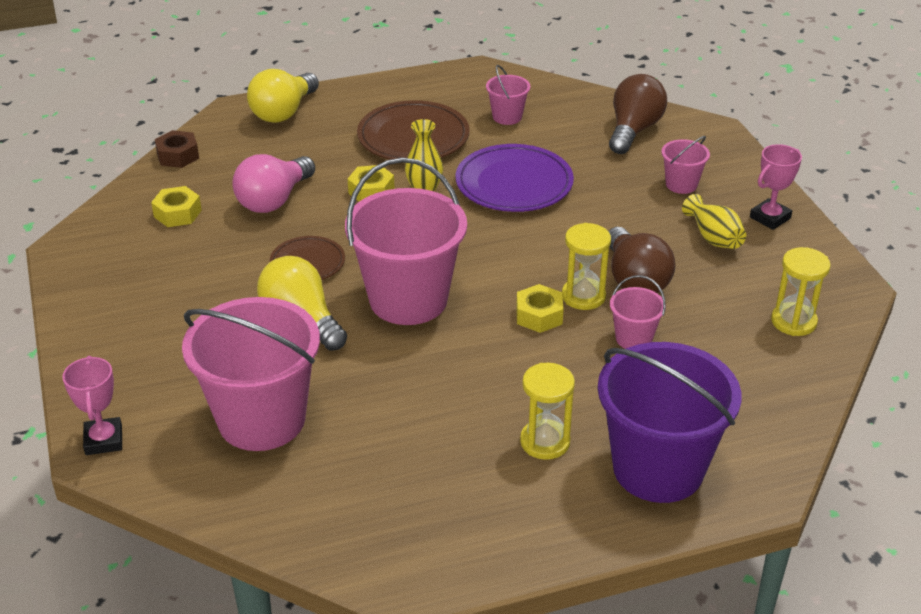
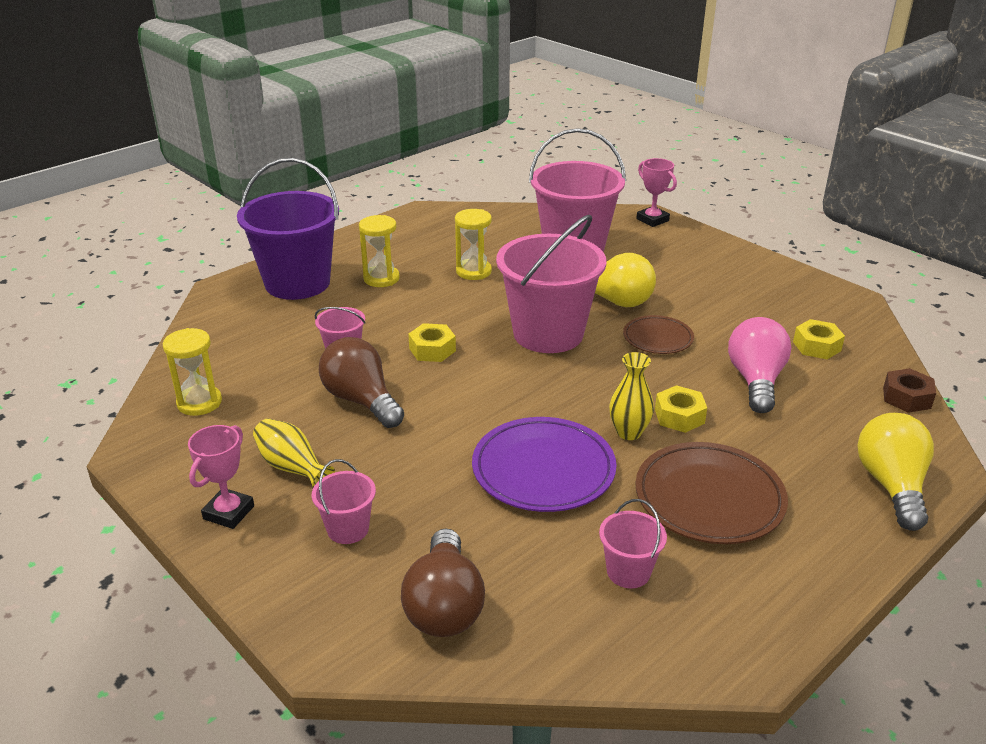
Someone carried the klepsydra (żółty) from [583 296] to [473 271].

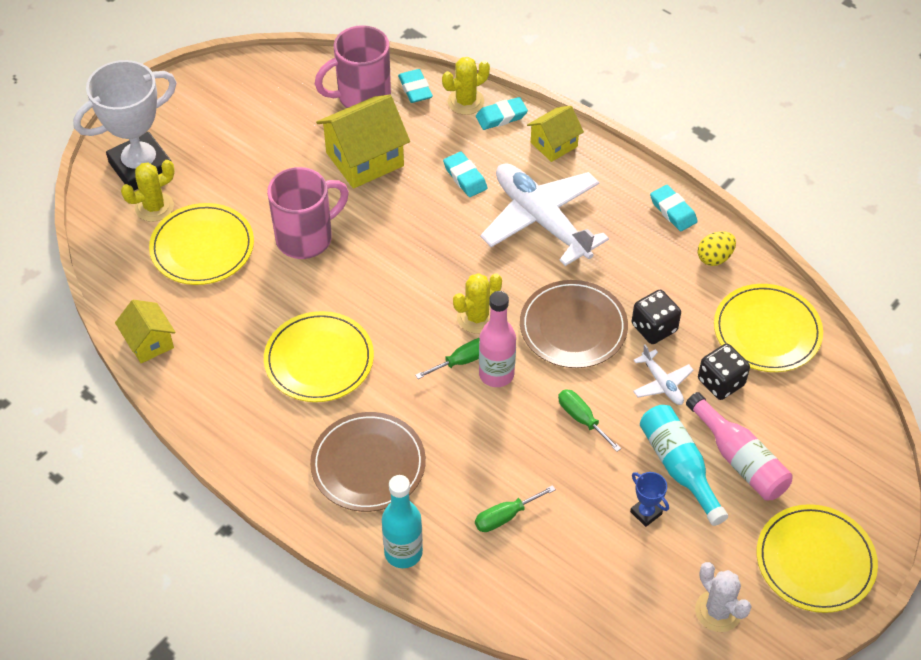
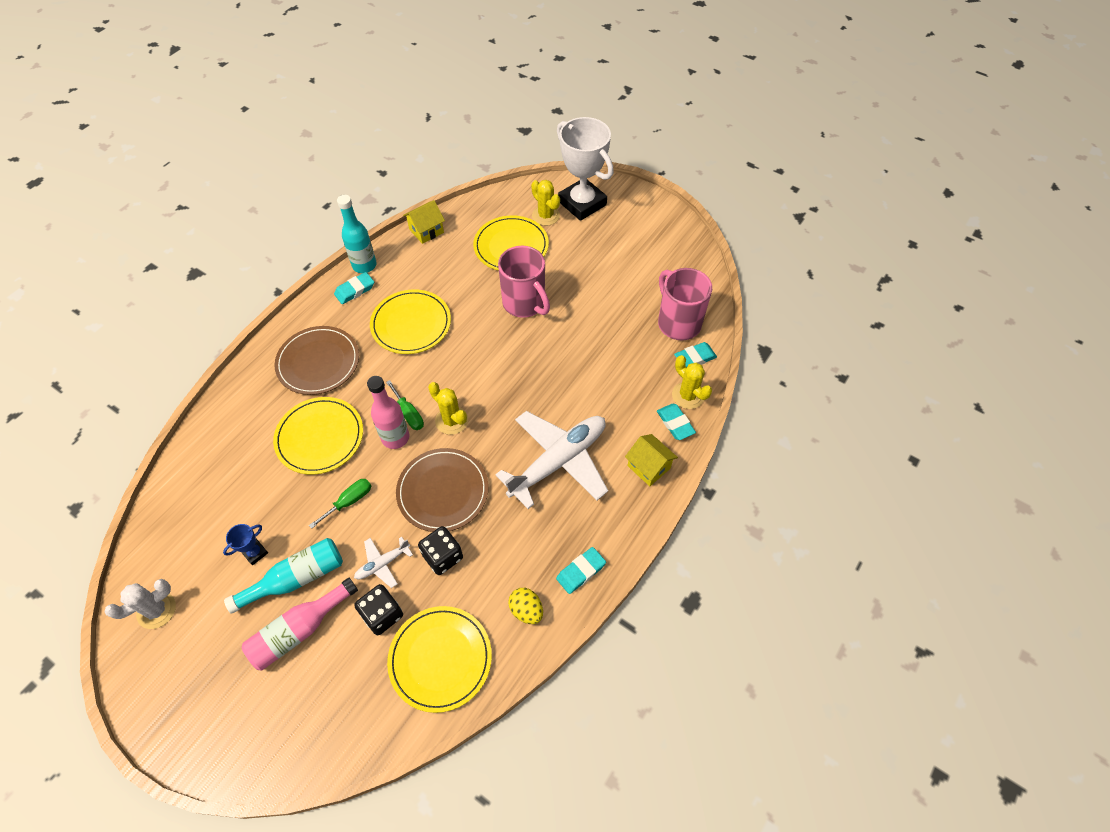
Someone took away the domek (żółty) at [365 159].
Someone carried the gumka do mazania (turkusowy) from [465 177] to [355 290].
Someone carried the butelka (turkusowy) from [403 552] to [364 265].
Someone took away the śrubokręt (zielony) at [505 516].
Someone carried the talerz (żółty) from [815 561] to [320 437].

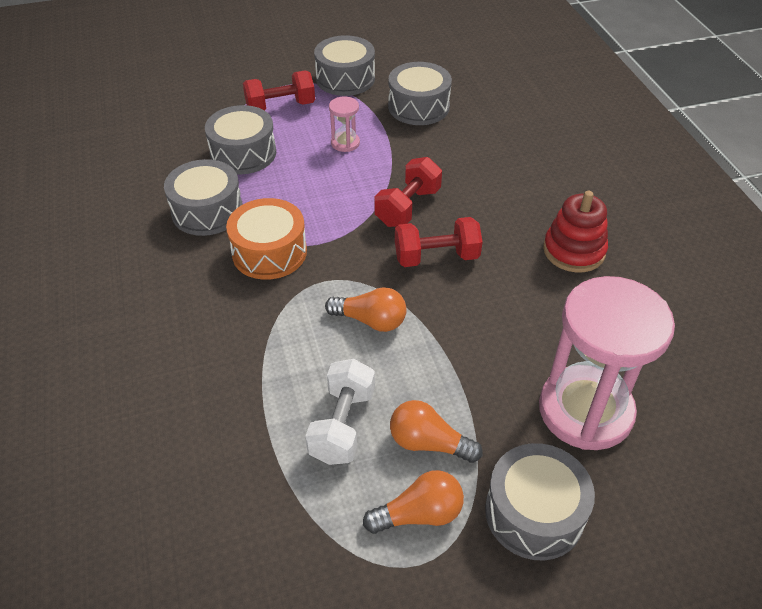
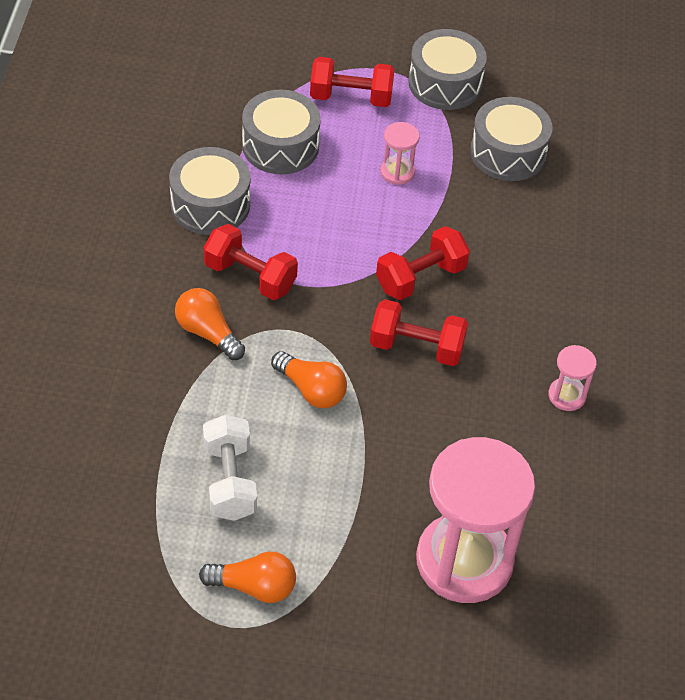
Someone swapped the zabawka nakładanka (czerwony) at [574 251] for the klepsydra (różowy) at [567 395].
Someone swapped the bęben (pomarańczowy) at [269 252] for the hantel (czerwony) at [250 277].
Someone rotated the hantel (biały) at [342 425] by 45 degrees counterclockwise.
Someone carried the żarówka (pomarańczowy) from [428 443] to [207 332].
Someone took away the bęben (szary) at [534 513].

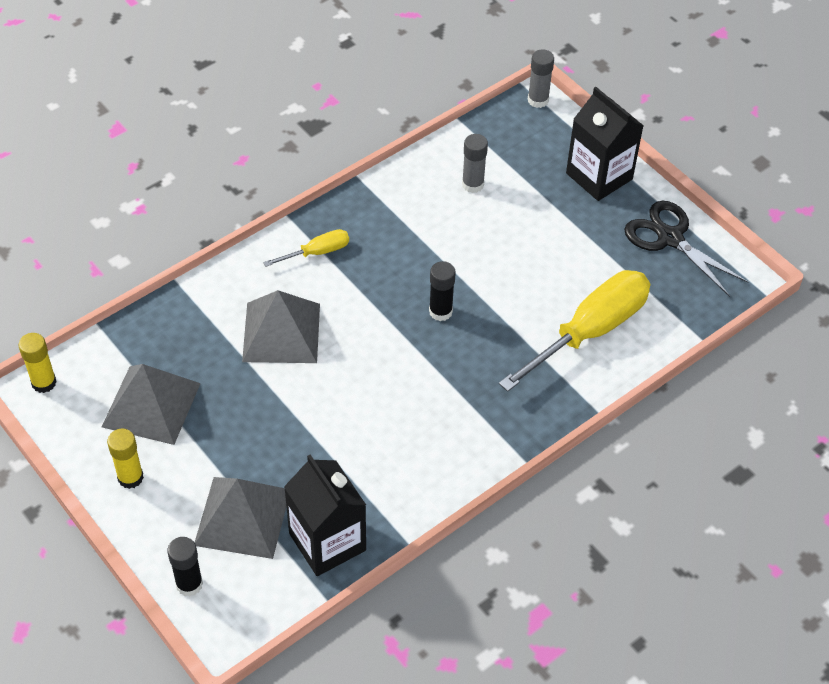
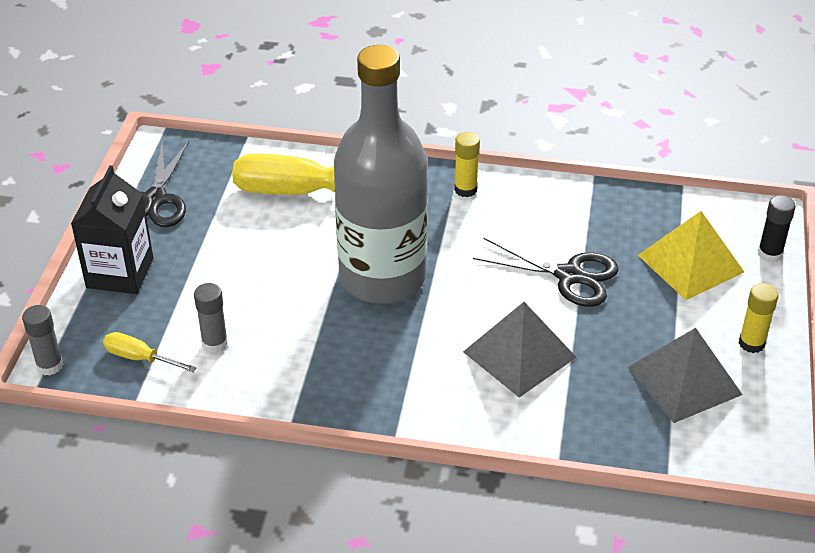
Someone carried the śrubokręt (żółty) from [317 252] to [140 358].
Someone swapped the klej w sztyfcie (czarny) at [440 311] for the butelka (szary) at [382 278].
Someone carried the klej w sztyfcie (żółty) from [44 382] to [465 189].
Someone took away the karton mleka (czarny) at [327 542].
Someone repainted the piramida (szary) at [242 517], which became the piramida (żółty) at [690 263].
Someone put down the nożyczki (czarny) at [569 276].

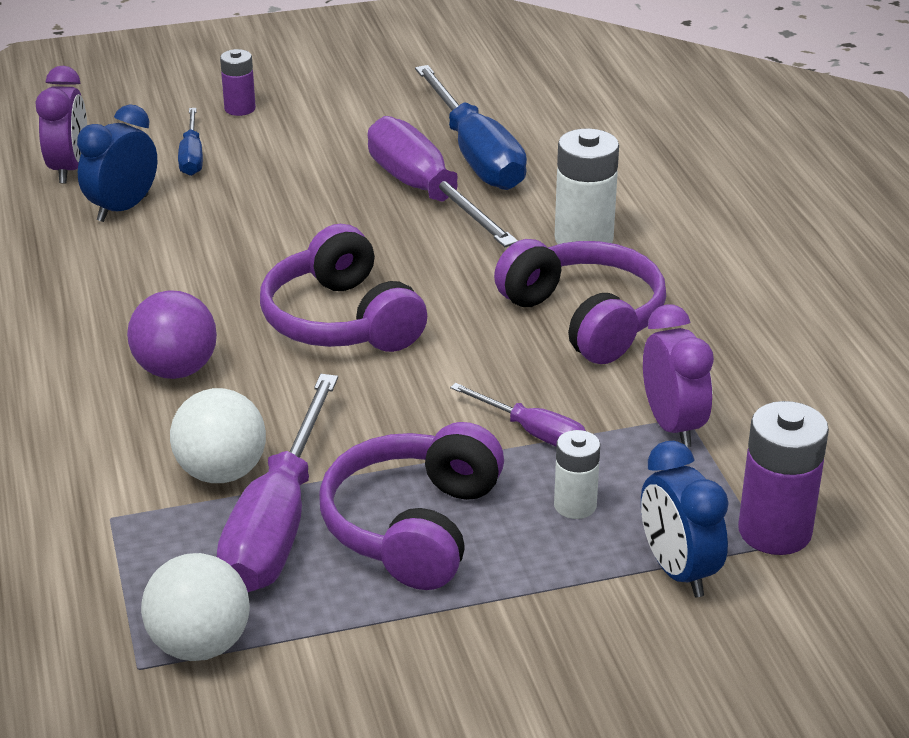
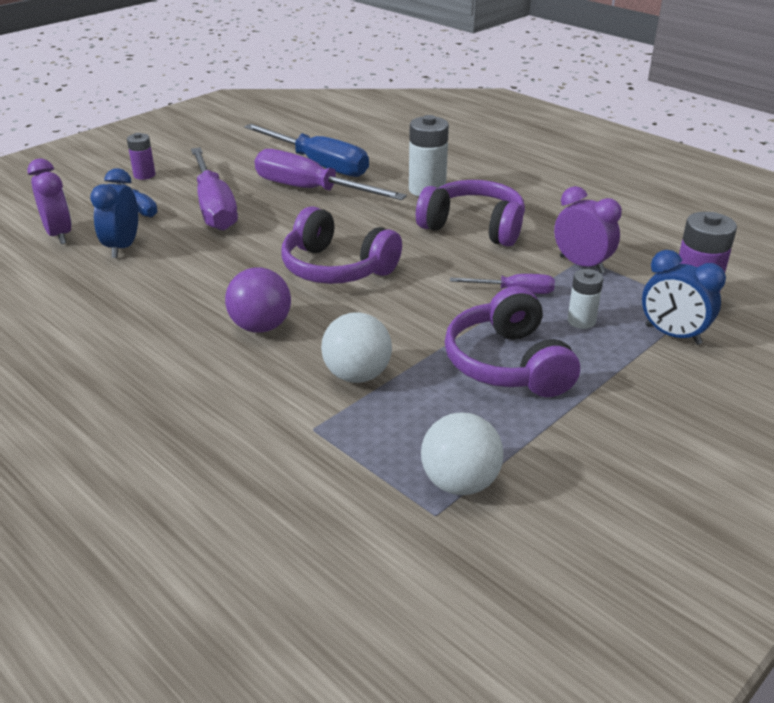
Someone carried the śrubokręt (fioletowy) from [277 523] to [214 207].

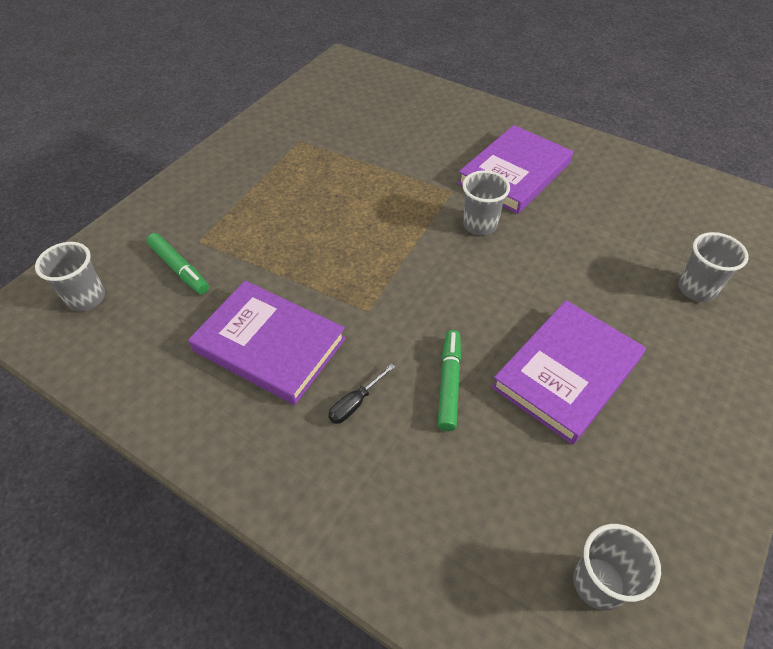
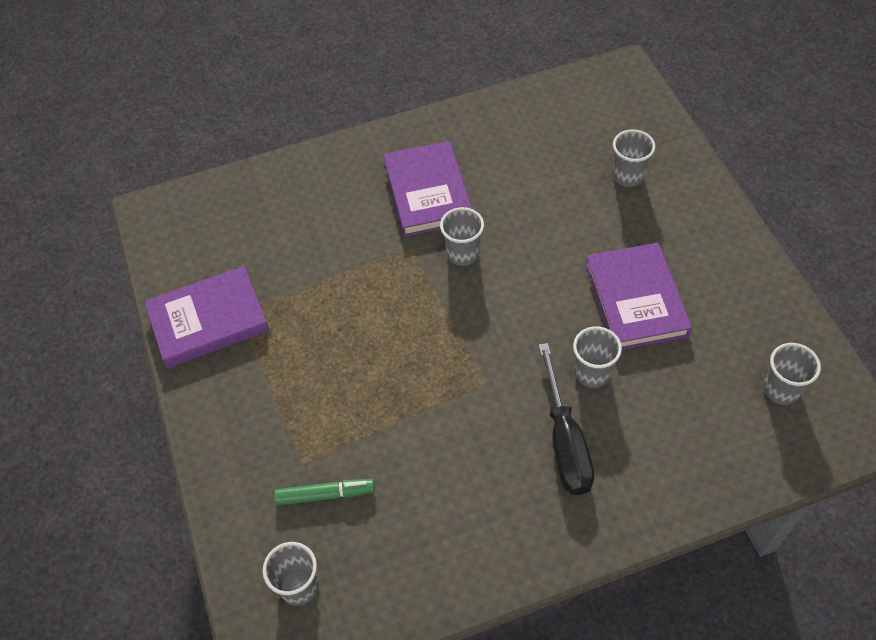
Someone carried the książka (fioletowy) from [270 344] to [208 320].
Someone swapped the flamaster (zielony) at [449 383] for the szklanka (szary) at [592 373].
Someone scaled the śrubokręt (czarny) at [355 403] by 2.22.

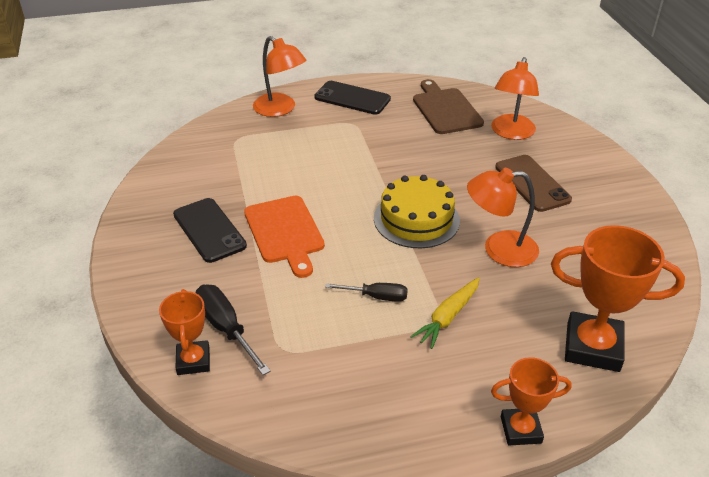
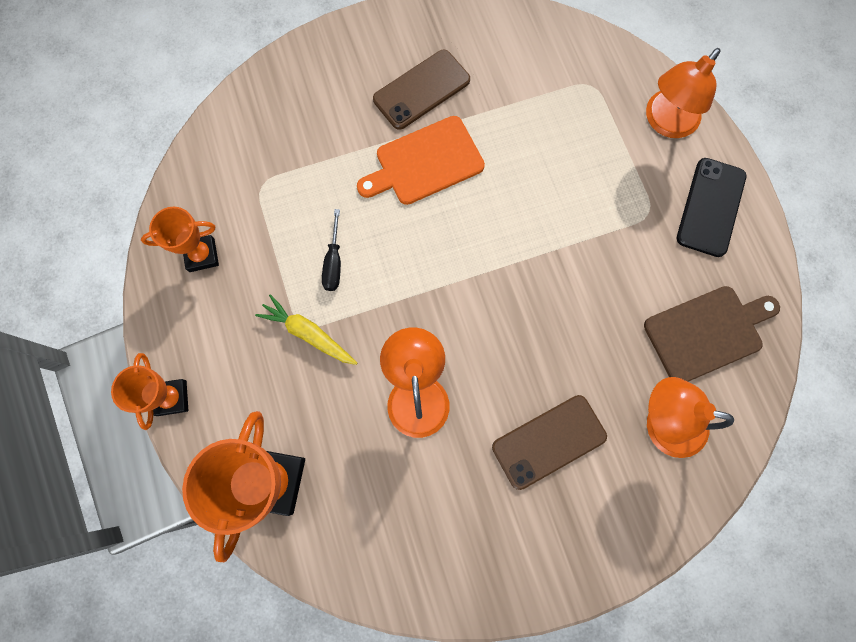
Someone took away the tort (żółty) at [416 219].
Someone repainted the telefon (czarny) at [209 230], which became the telefon (brązowy) at [421 90].
Someone took away the śrubokręt (czarny) at [226 328].
Someone carried the puchar (pomarańczowy) from [193 361] to [202 255].

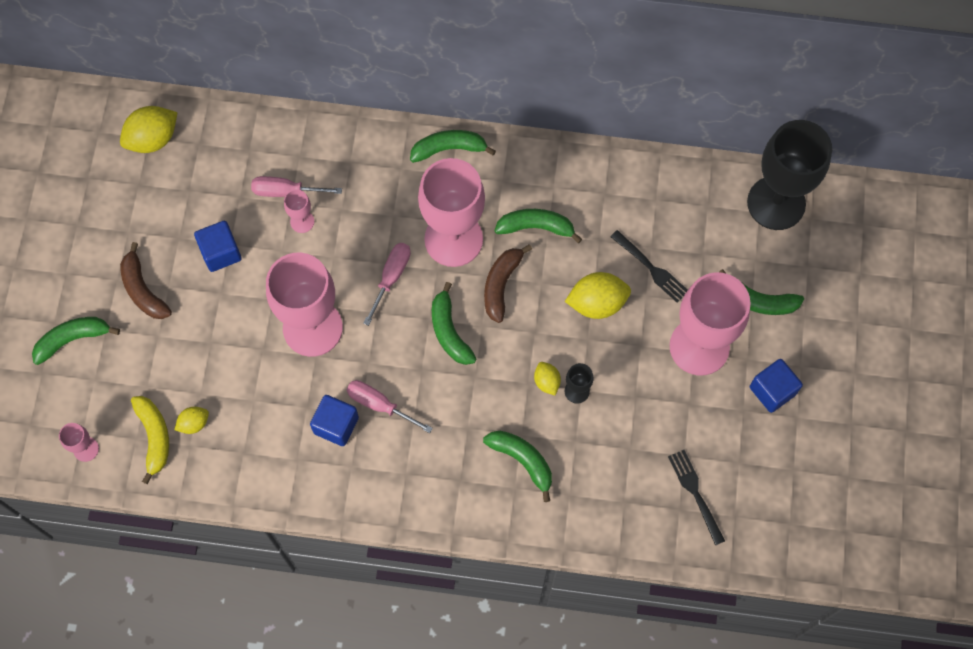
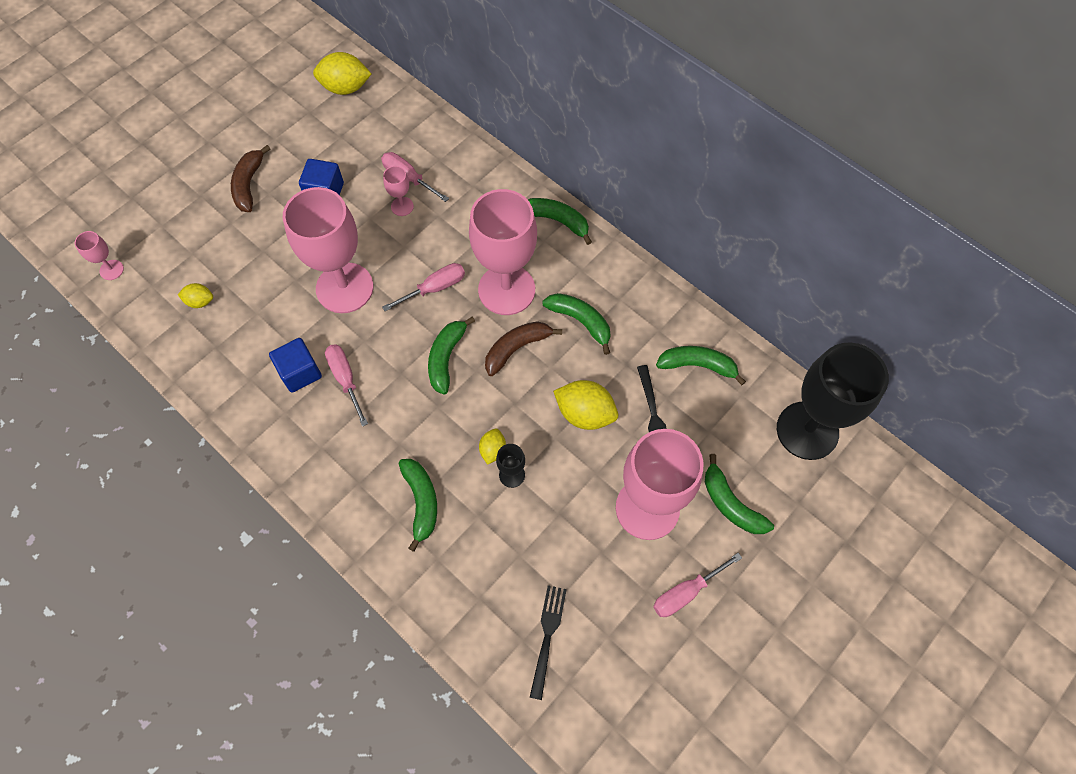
Someone carried the banan (zielony) from [73 339] to [697 366].
Someone swapped the sześcian (niebieski) at [772 390] for the śrubokręt (różowy) at [686 592].
Someone took away the banan (żółty) at [154 437].

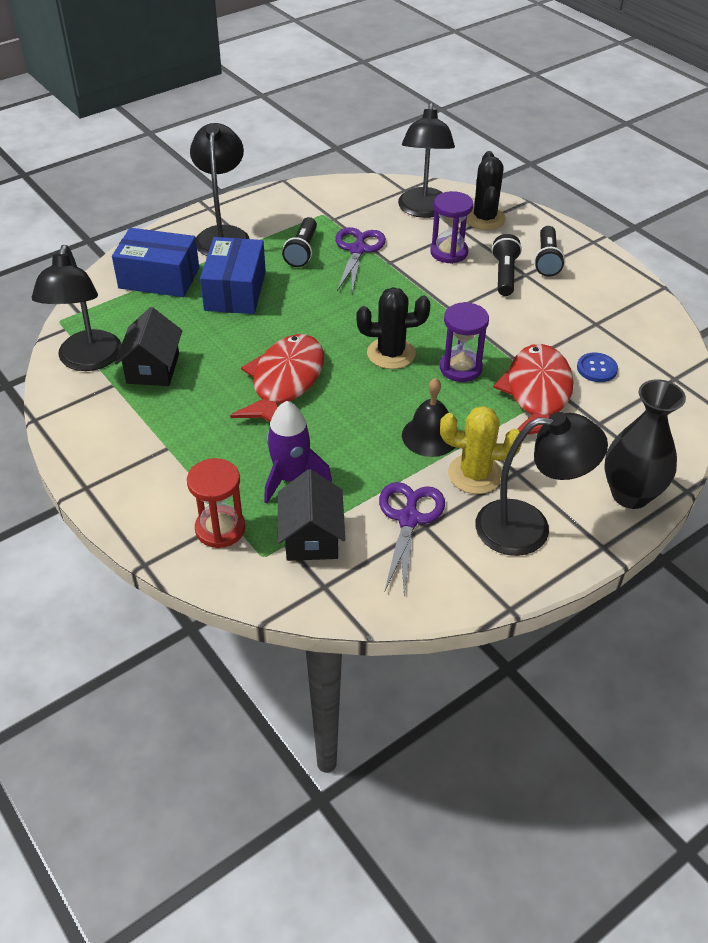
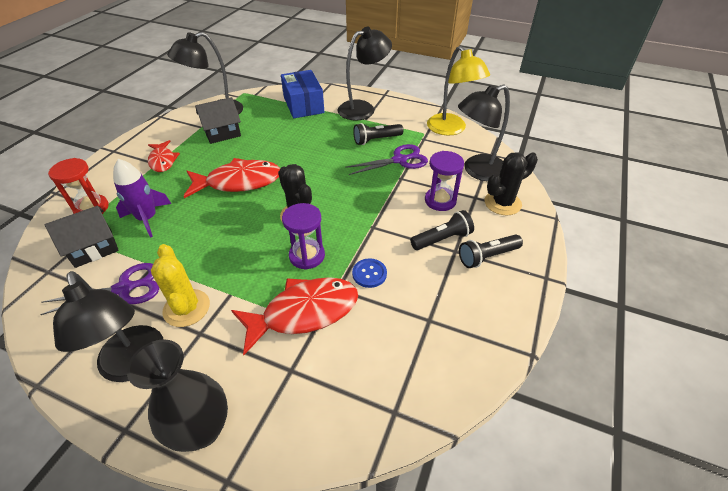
Someone took away the pudełko (niebieski) at [235 291].
Someone carried the guzik (niebieski) from [597 369] to [369 274].
Someone took away the dzwonek (czarny) at [430 436].
Someone put down the lampka (żółty) at [451 129].
Someone put down the ryba (czerwony) at [162 161].

